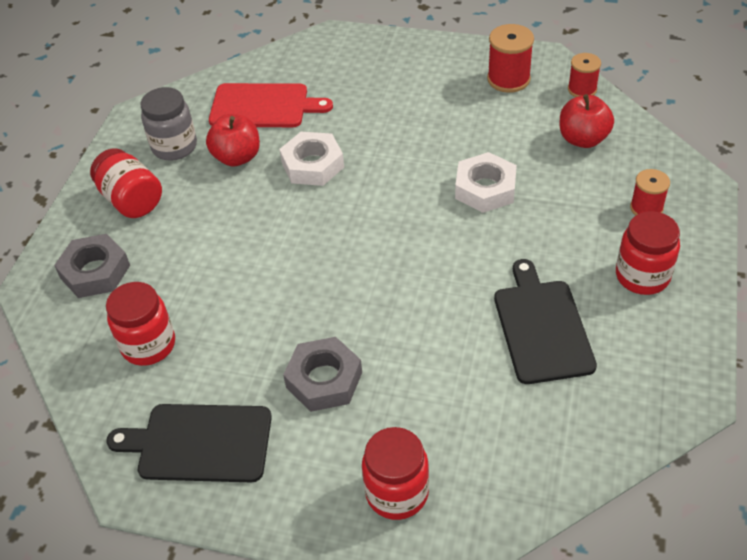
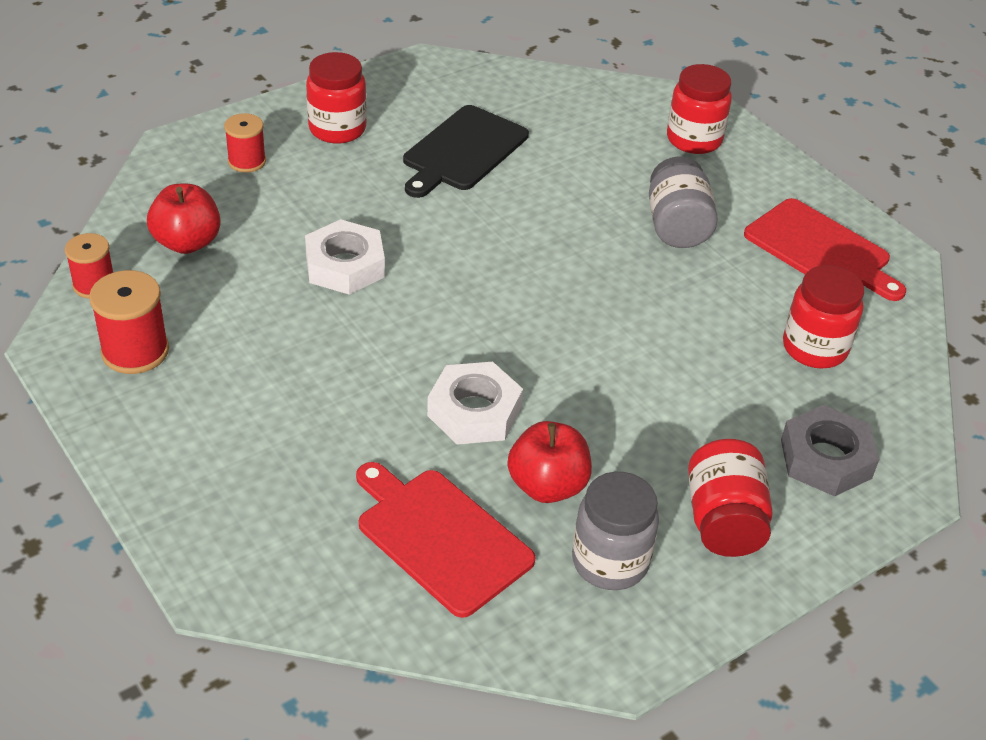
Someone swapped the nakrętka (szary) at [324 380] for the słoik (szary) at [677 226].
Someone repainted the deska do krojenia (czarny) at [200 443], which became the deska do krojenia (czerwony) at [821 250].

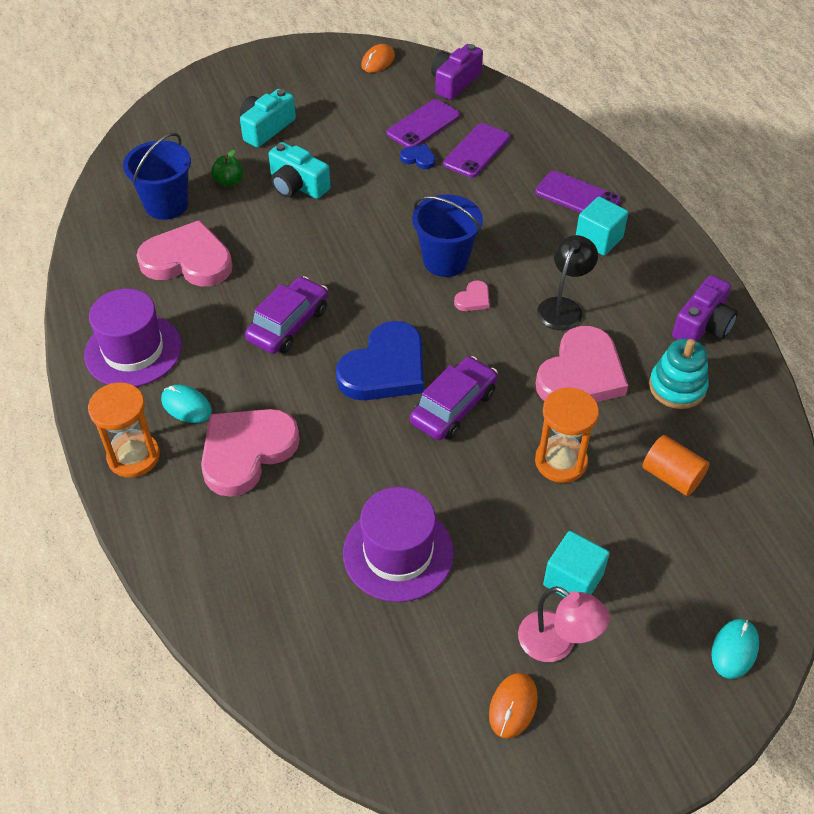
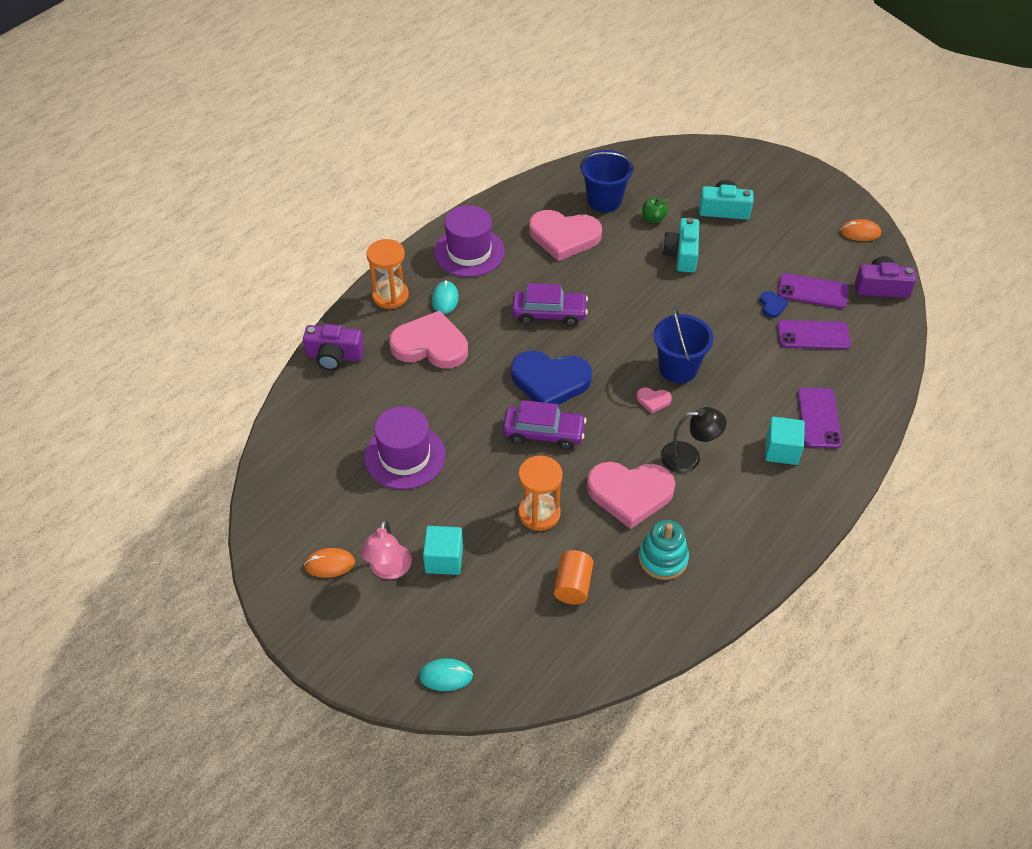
Someone rotated the serce (różowy) at [188 260] by 120 degrees clockwise.
Someone carried the aparat fotograficzny (fioletowy) from [702 325] to [334 356].

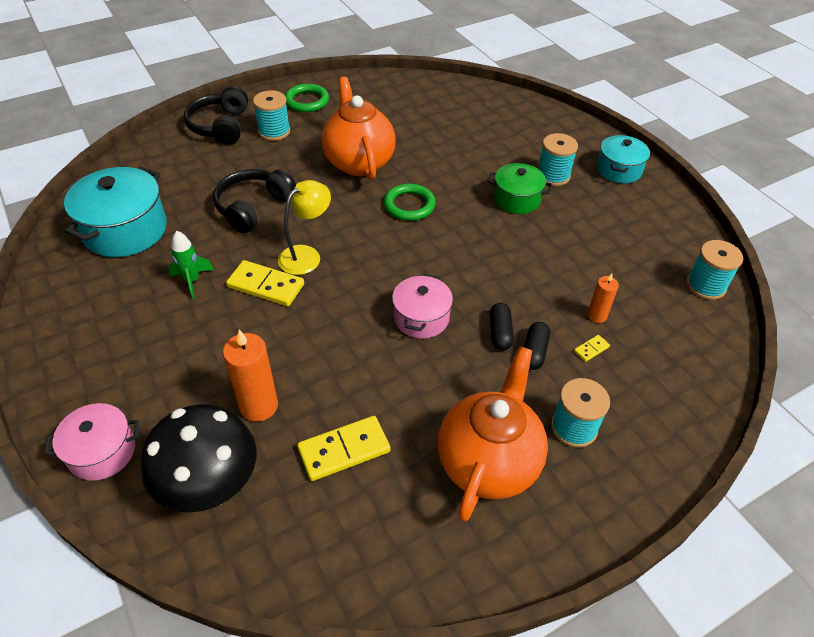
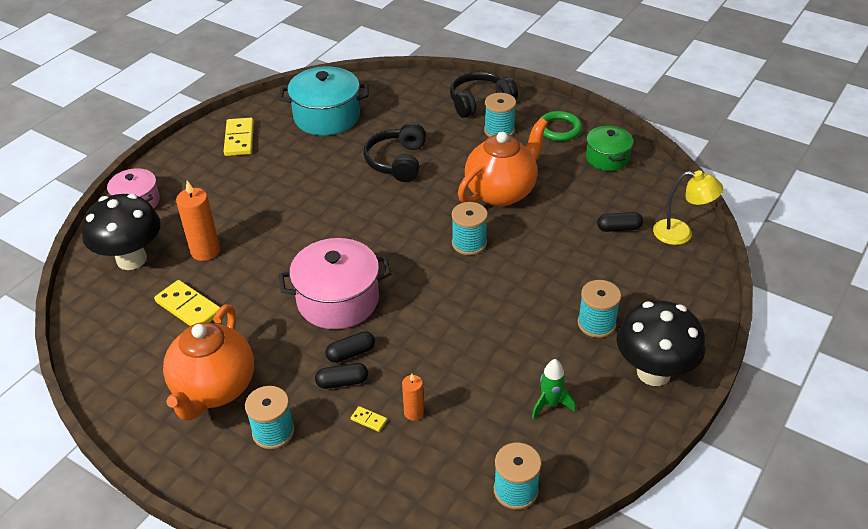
Someone swapped the garnek (turkusowy) at [619 170] for the grzyb (czarny) at [653 372].
Someone carried the garnek (zielony) from [516 199] to [607 158].
Someone rotated the słuchawki (czarny) at [253 207] by 90 degrees counterclockwise.
Someone carried the lampka (żółty) from [306 255] to [681 233].
Someone swapped the pierścień (zielony) at [409 205] for the szpulka (turkusowy) at [469 243].
Someone carried the rakieta (zielony) from [192 280] to [550 404].
Someone carried the kostka domina (żółty) from [266 286] to [239 139].
Someone scaled the garnek (różowy) at [421 318] by 1.64.
Someone rotated the imbryk (pomarańczowy) at [488 462] by 105 degrees clockwise.
Someone put down the kapsułka (czarny) at [619 228].

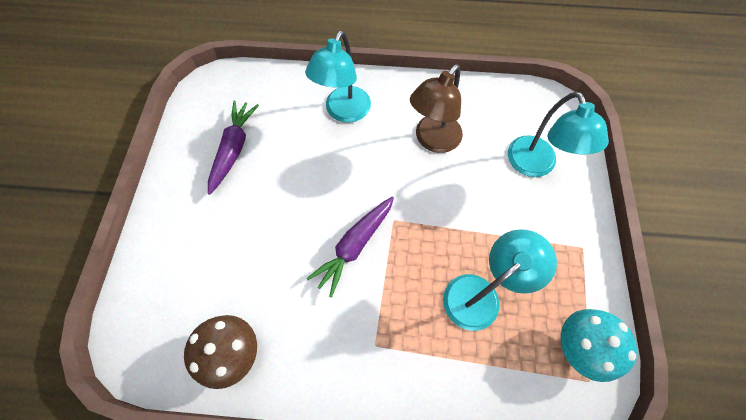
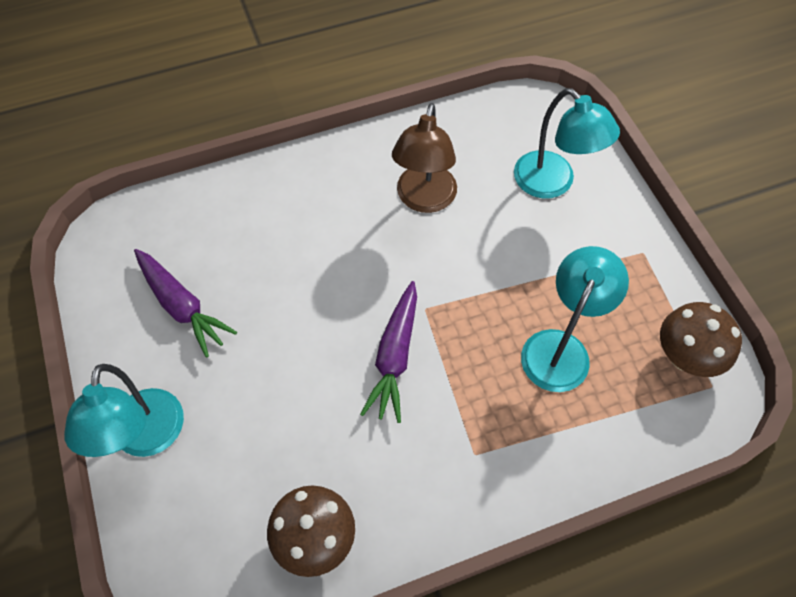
Someone carried the lampka (turkusowy) from [344 112] to [146 438].
Someone rotated the marchewka (fioletowy) at [234 149] by 150 degrees clockwise.
Someone repainted the grzyb (turkusowy) at [578 346], which became the grzyb (brązowy) at [685 357].

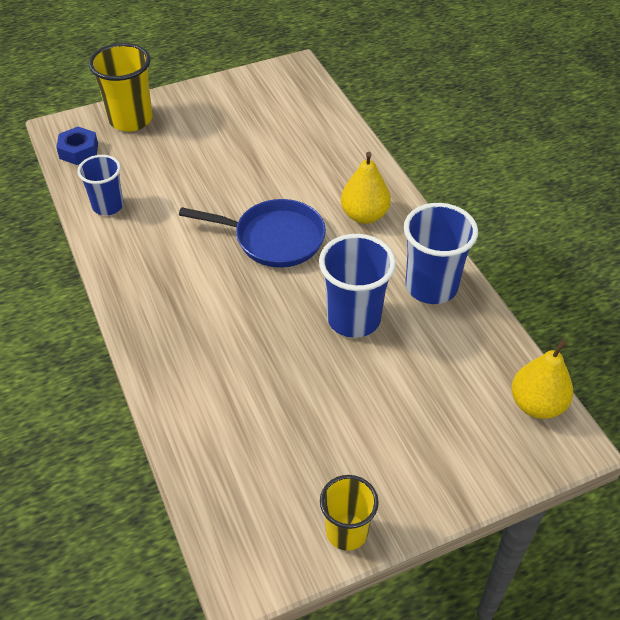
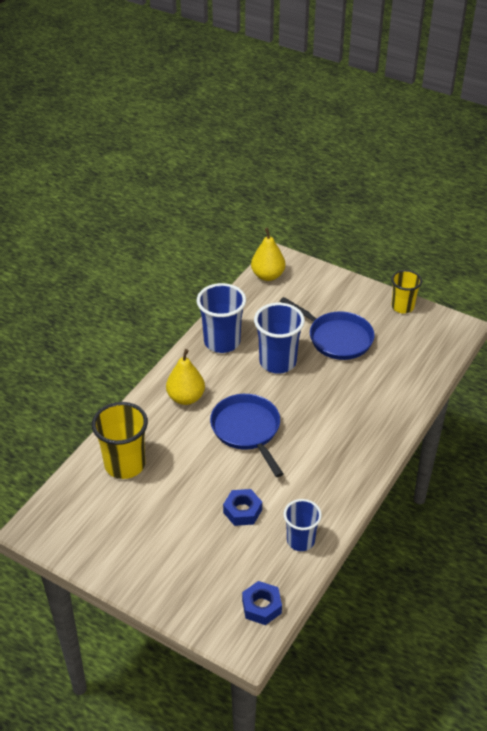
Someone carried the szklanka (żółty) from [130 119] to [125 465].
Someone put down the patelnia (niebieski) at [336 338].
Someone put down the nakrętka (niebieski) at [242 511].

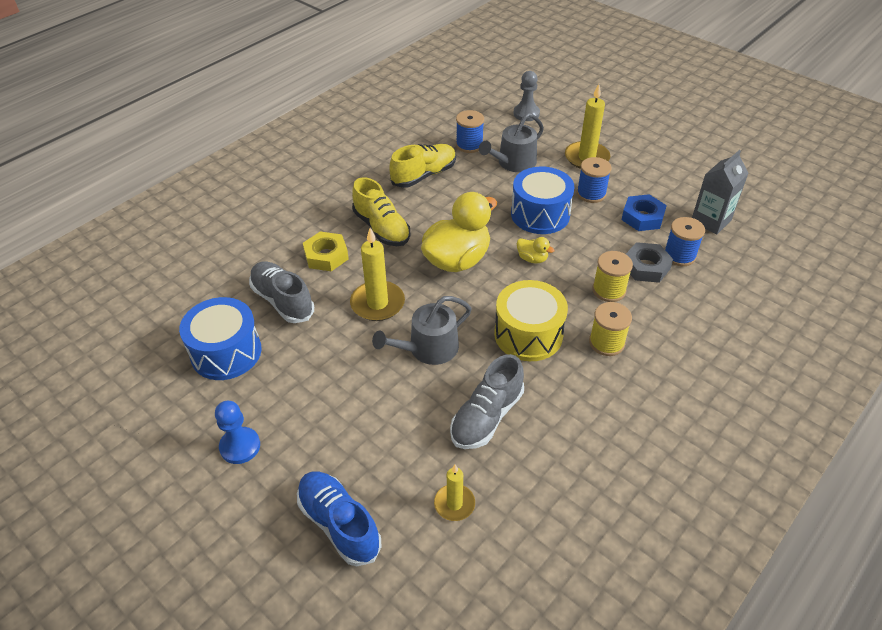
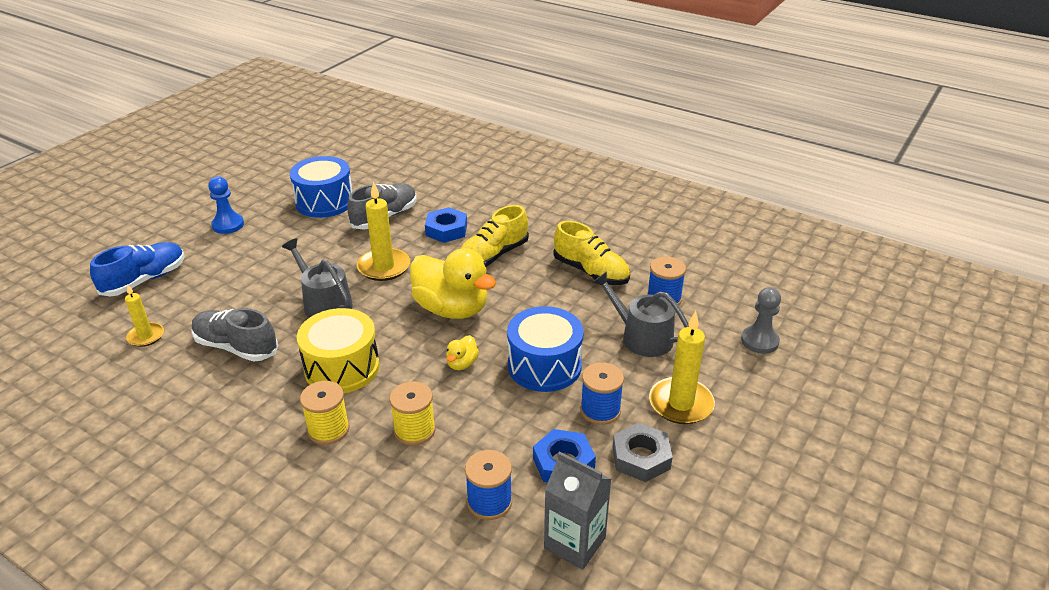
Someone repainted the nakrętka (żółty) at [326 256], which became the nakrętka (niebieski) at [446 230].
Someone carried the nakrętka (szary) from [646 267] to [641 457].

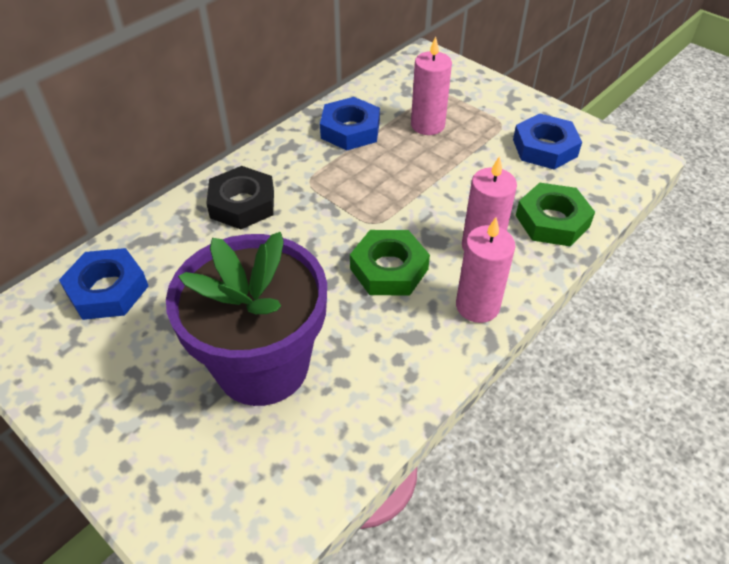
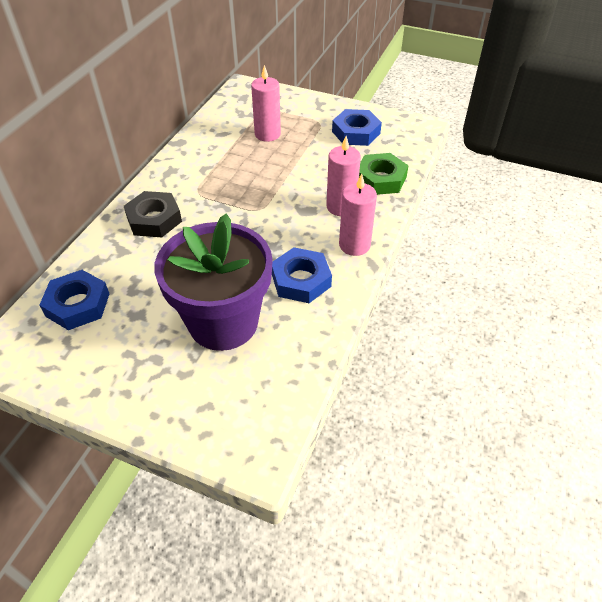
Someone carried the nakrętka (niebieski) from [350 130] to [301 280].
Someone took away the nakrętka (zielony) at [389 269].

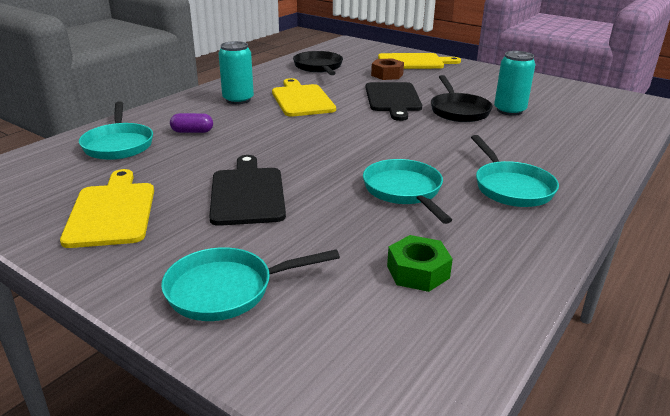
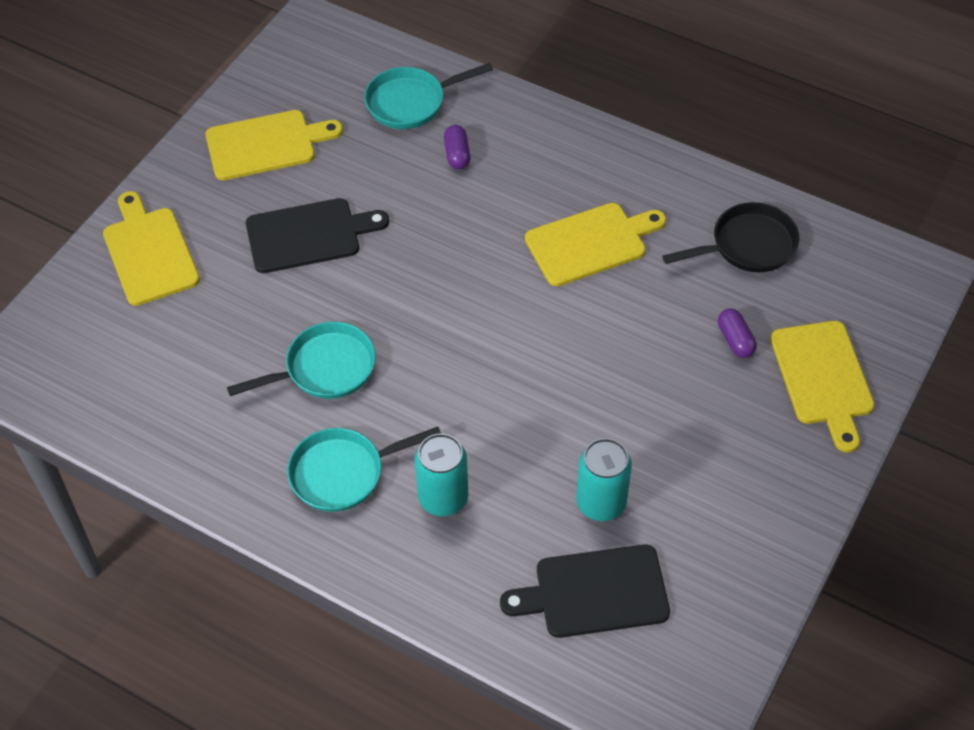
Someone carried the puszka (turkusowy) from [238 100] to [443 498].
Someone swapped the nakrętka (brązowy) at [387 75] for the kapsułka (fioletowy) at [735 340].
Someone took away the patelnia (czarny) at [458 111].
Someone carried the deska do krojenia (czarny) from [393 99] to [594 592].
Someone took away the nakrętka (zielony) at [417 272].
Someone swapped the patelnia (turkusowy) at [226 290] for the deska do krojenia (żółty) at [149 252].

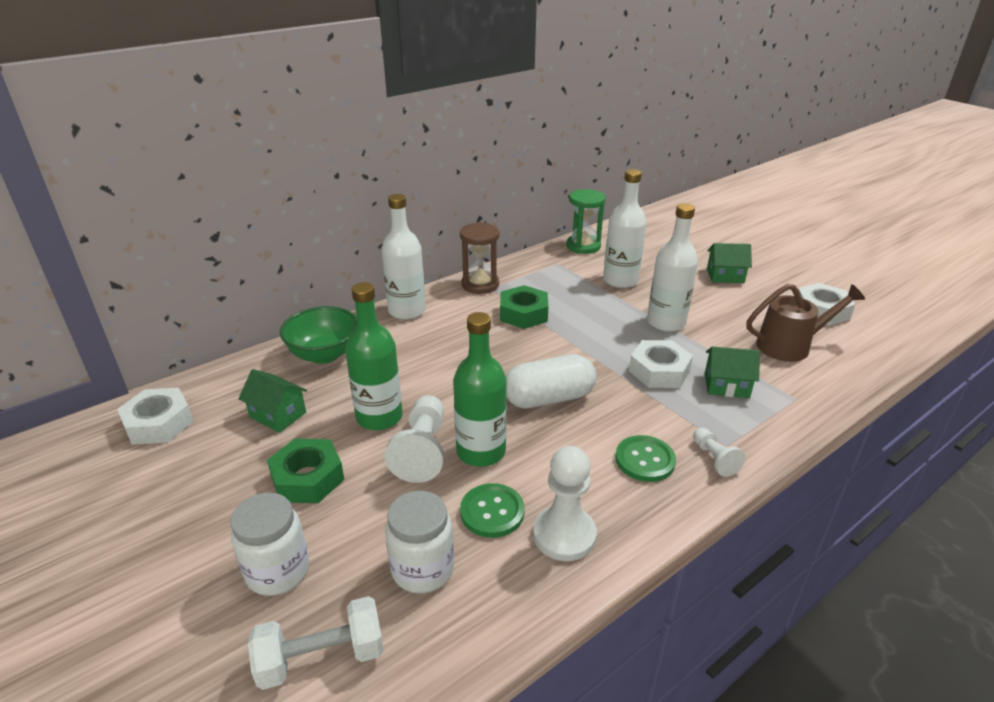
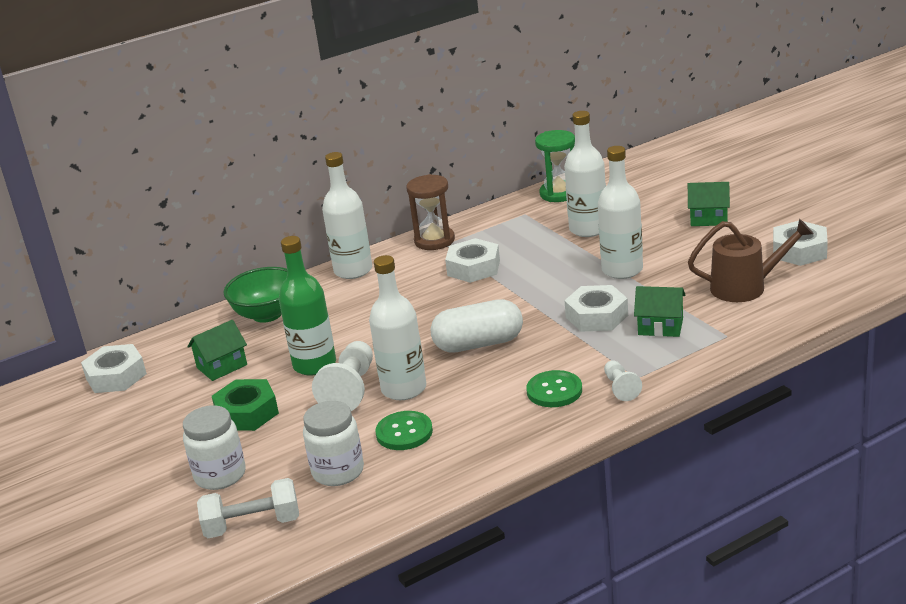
Someone repainted the nakrętka (zielony) at [523 313], which became the nakrętka (biały) at [473 268].
Someone repainted the butelka (zielony) at [481 451], which became the butelka (biały) at [404 389].
Someone rotated the domek (zielony) at [278 415] by 75 degrees counterclockwise.
Someone took away the pionek (biały) at [564 535].

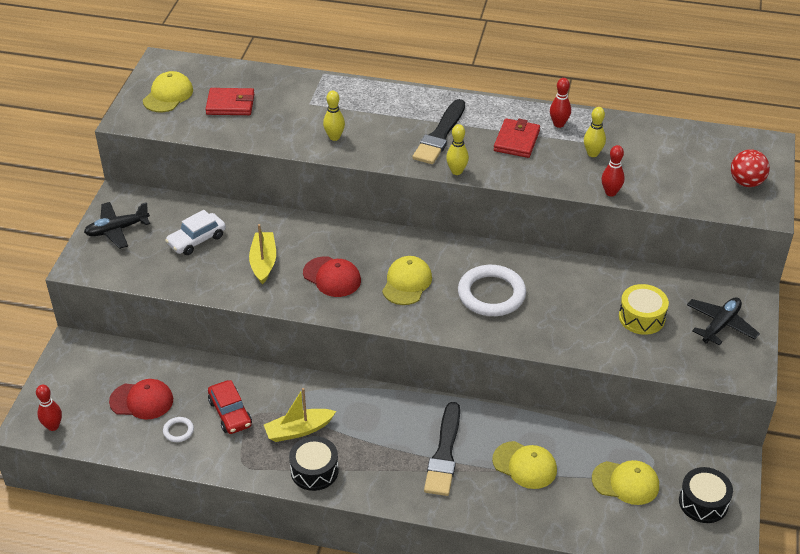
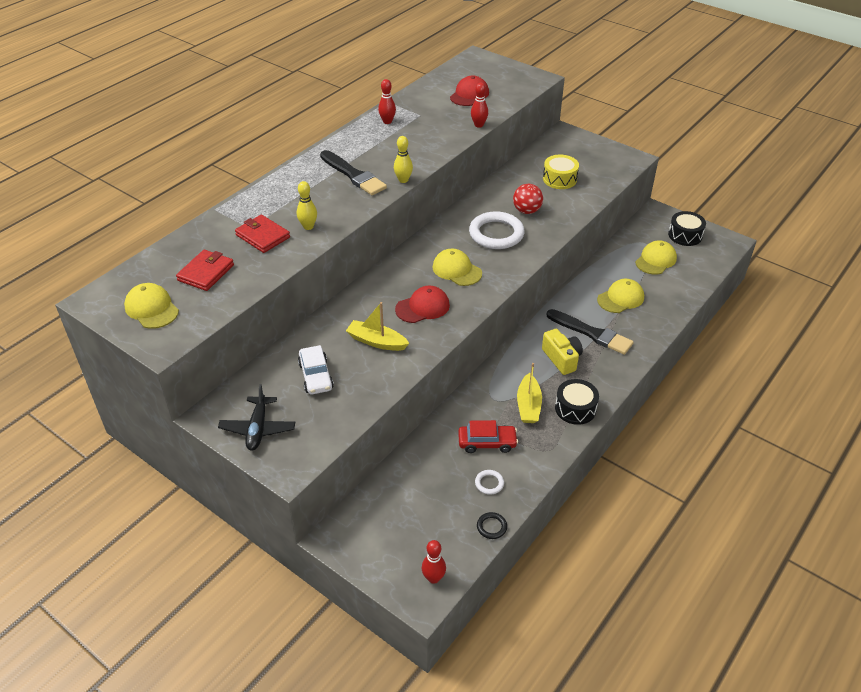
Someone took away the kręgiel (żółty) at [592 153].
Someone carried the portfel (czerwony) from [516 141] to [262 236].
Someone carried the piłka (czerwony) from [746 182] to [526 211].
Someone took away the samolot (czarny) at [720 325].
Someone carried the czapka (czerwony) from [142 401] to [469 95].
Someone put down the aparat fotograficzny (żółty) at [562 359].
Someone put down the pierścień (czarny) at [491 527].

